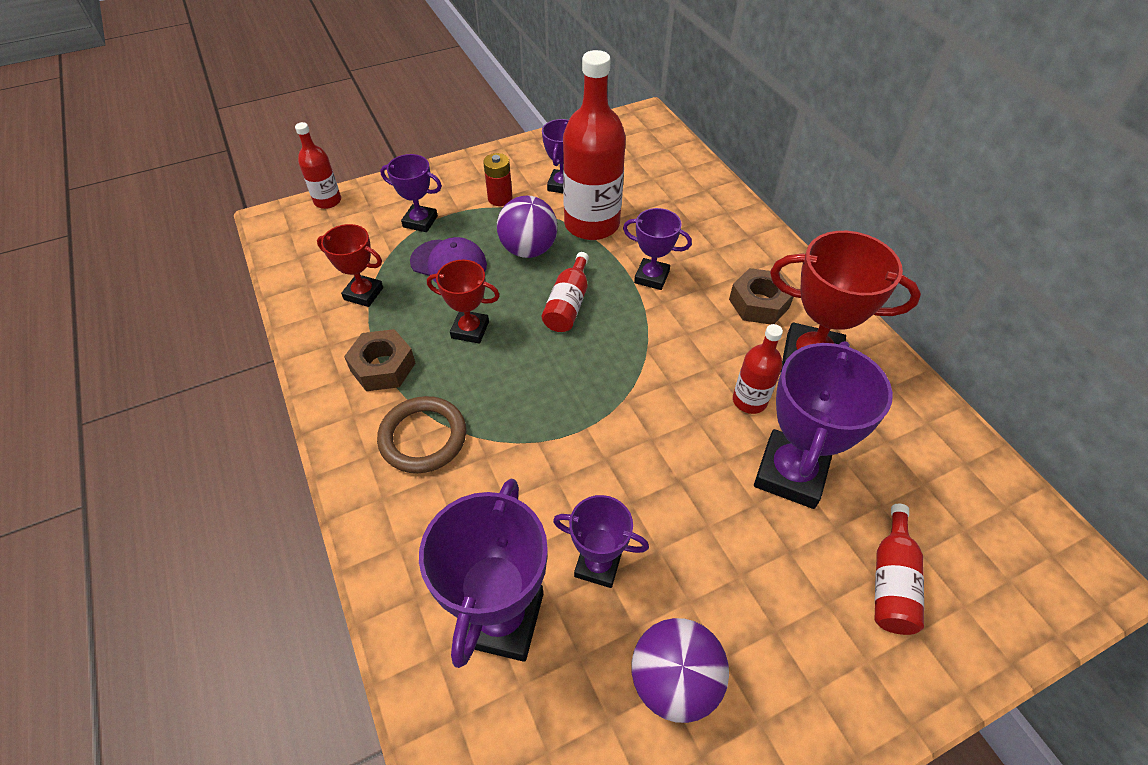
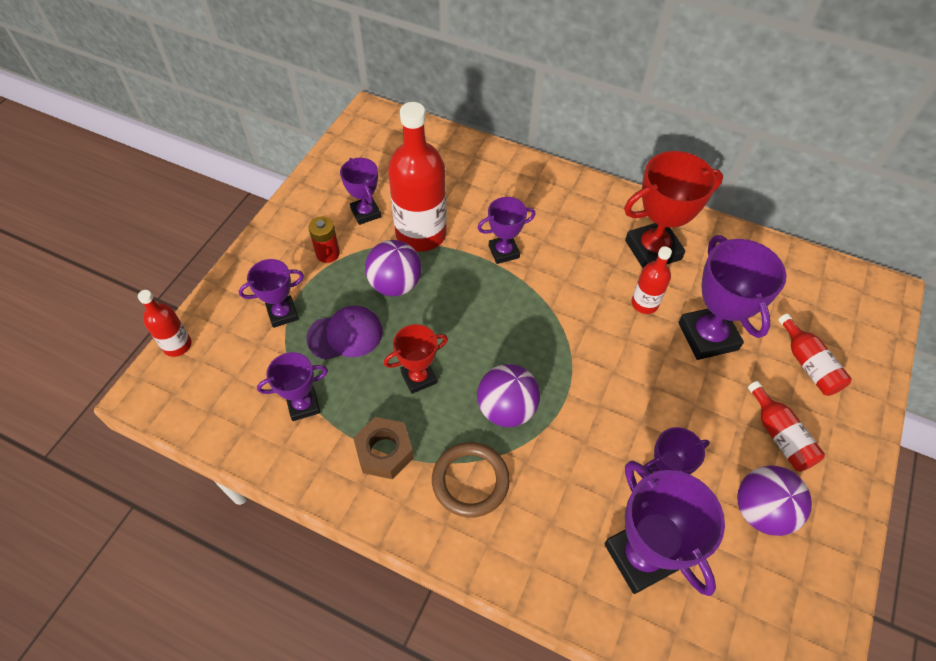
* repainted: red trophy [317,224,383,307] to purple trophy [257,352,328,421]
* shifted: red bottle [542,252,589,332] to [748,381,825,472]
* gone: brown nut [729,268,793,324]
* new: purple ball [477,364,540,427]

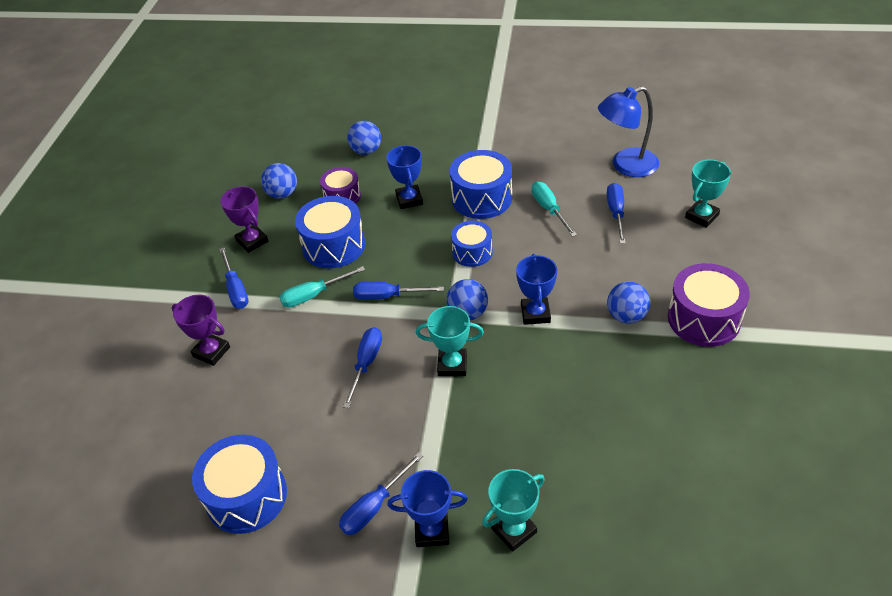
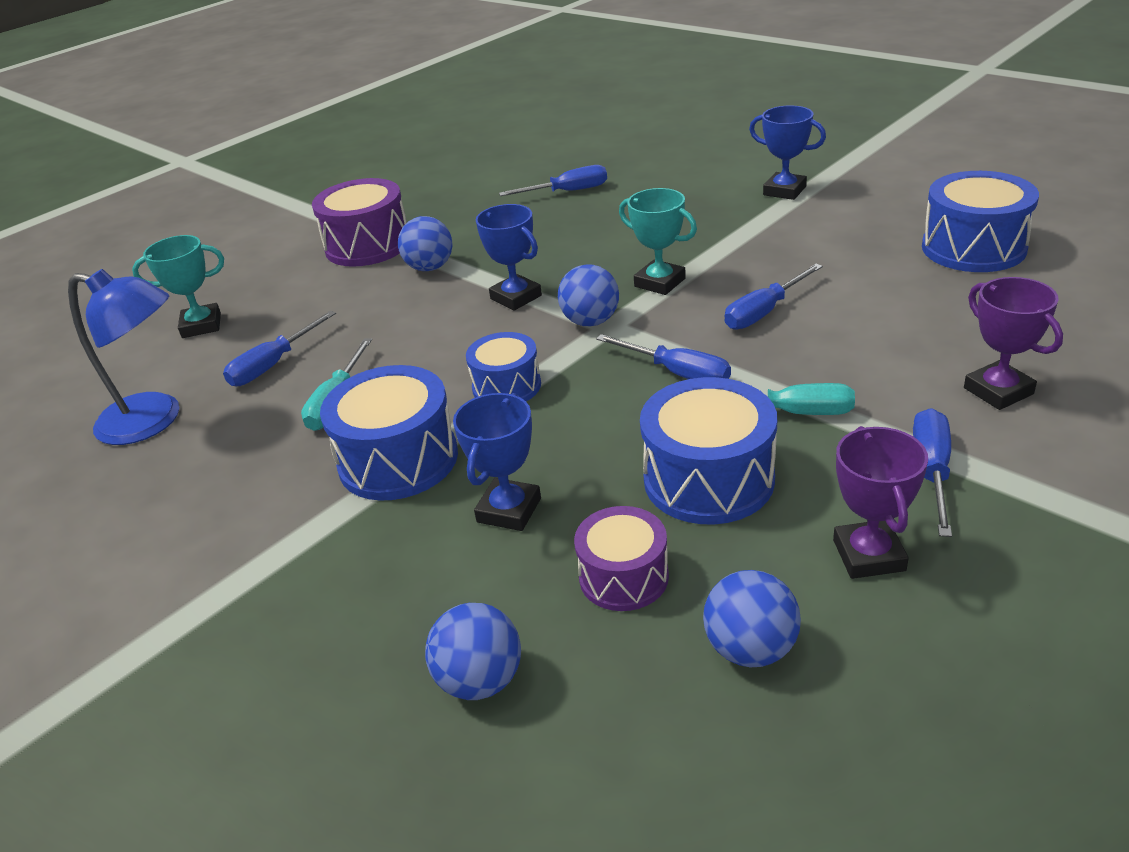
* shifted: blue screwdriver [339,452,423,535] to [499,165,607,196]
* gone: turquoise trophy [482,469,545,552]
* rotated: blue trophy [516,254,557,325] = [476,204,542,311] 75 degrees counterclockwise

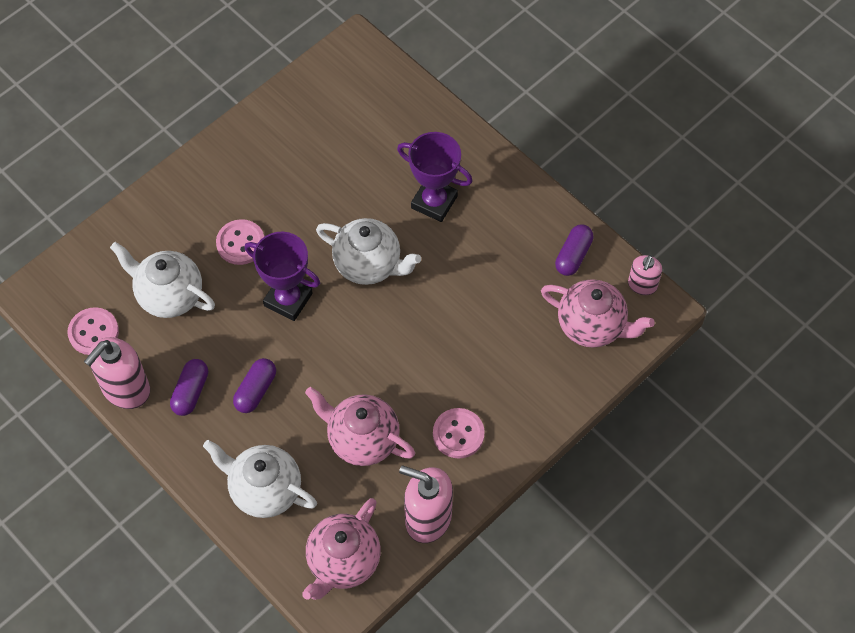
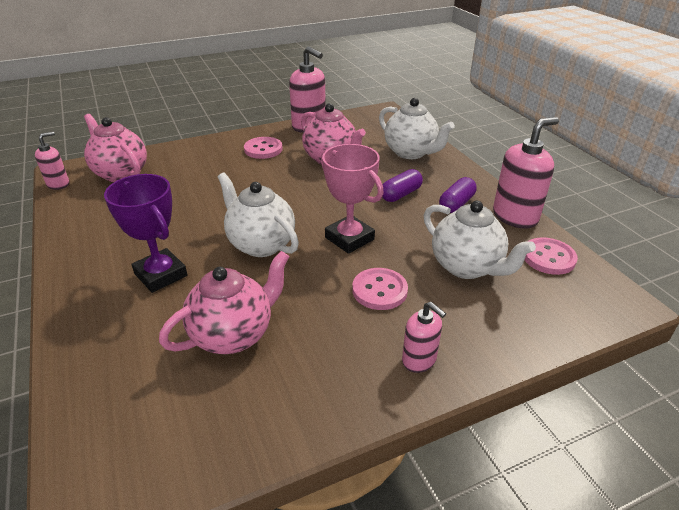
* repainted: purple trophy [245,232,320,321] to pink trophy [321,144,384,254]
* shifted: pink teapot [302,498,381,600] to [159,251,289,354]
* gone: purple capsule [555,224,594,276]
* new: pink soap dispenser [402,302,446,373]

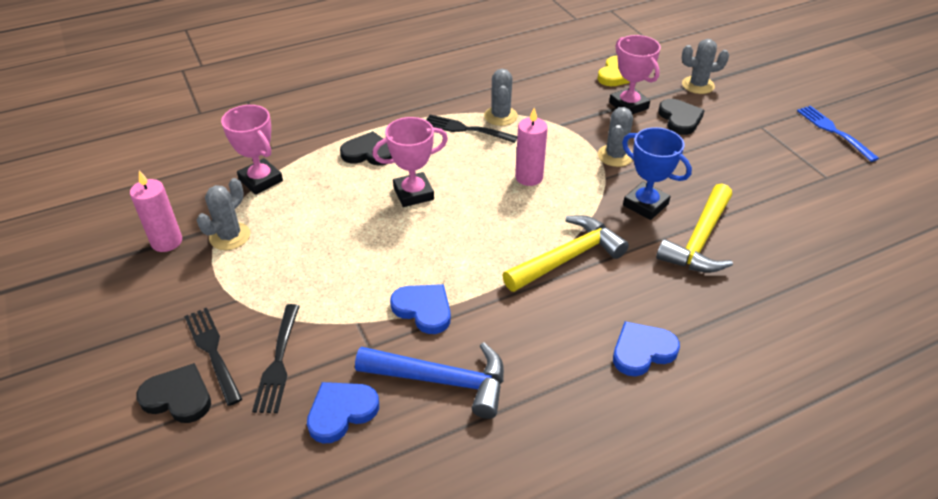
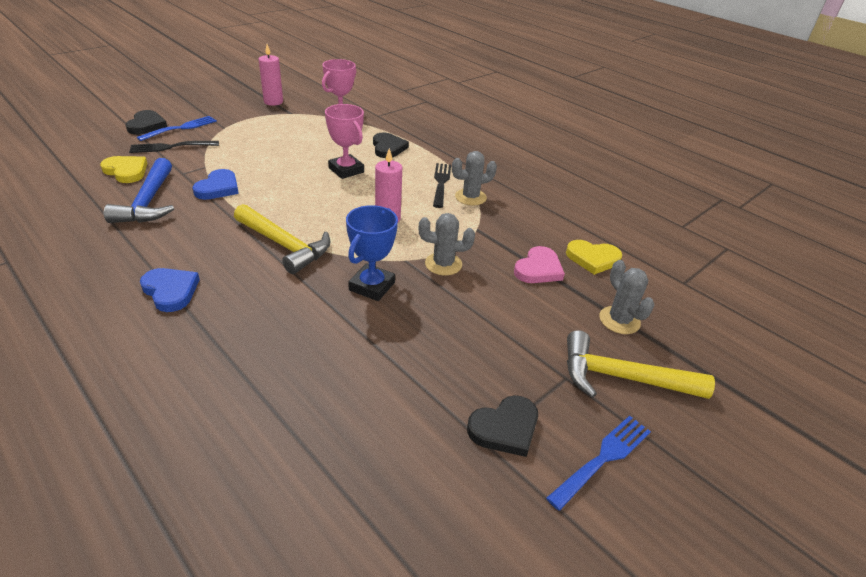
* repainted: black fork [184,307,242,406] to blue fork [137,116,217,141]
* gone: grey cactus [197,178,250,250]
* repainted: blue heart [307,382,379,444] to yellow heart [100,156,147,183]
* swapped: pink trophy [609,35,661,114] to pink heart [514,246,565,283]
* shifted: yellow hammer [656,183,733,273] to [567,330,715,399]
* shifted: black heart [658,99,705,135] to [467,395,538,457]

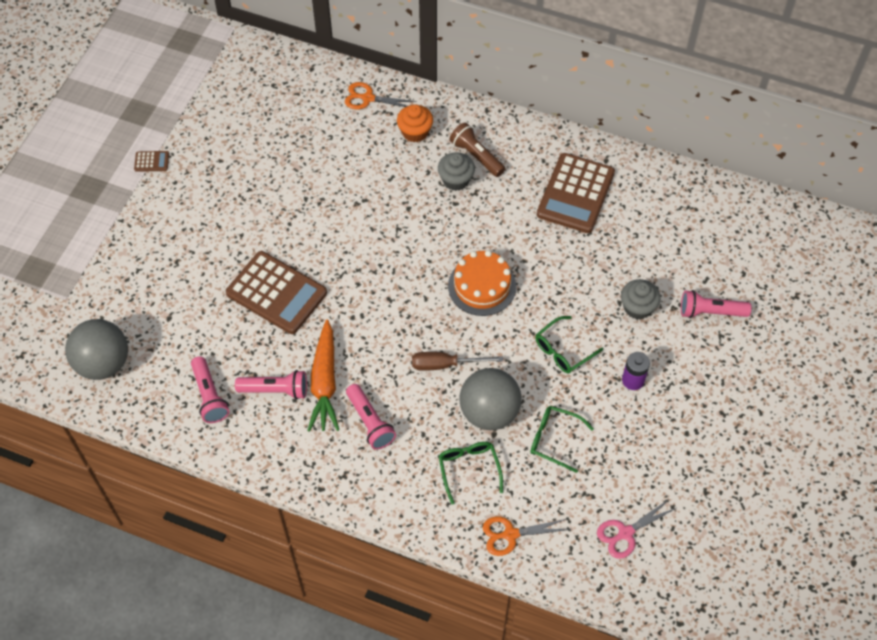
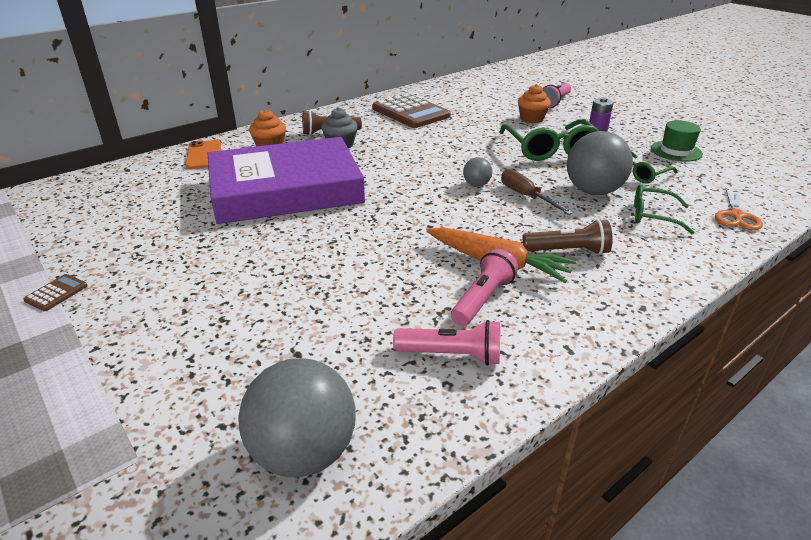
* gone: brown calculator [226,251,327,334]
* swapped: orange scissors [345,82,417,109] to orange phone [185,140,221,169]
* repainted: pink flashlight [346,384,396,450] to brown flashlight [522,219,613,255]
* rotated: brown screwdriver [412,352,503,371] = [501,169,573,215] 120 degrees clockwise
* gone: orange cake [448,250,516,316]
* scaled: green glasses [535,316,603,373] = [499,119,599,161] x1.72
* gone: pink scissors [597,499,676,559]
* repainted: grey cupcake [621,279,661,319] to orange cupcake [518,84,551,123]
* new: purple book [207,137,365,224]
* new: grey ball [463,157,492,187]
* new: green hat [651,120,703,162]

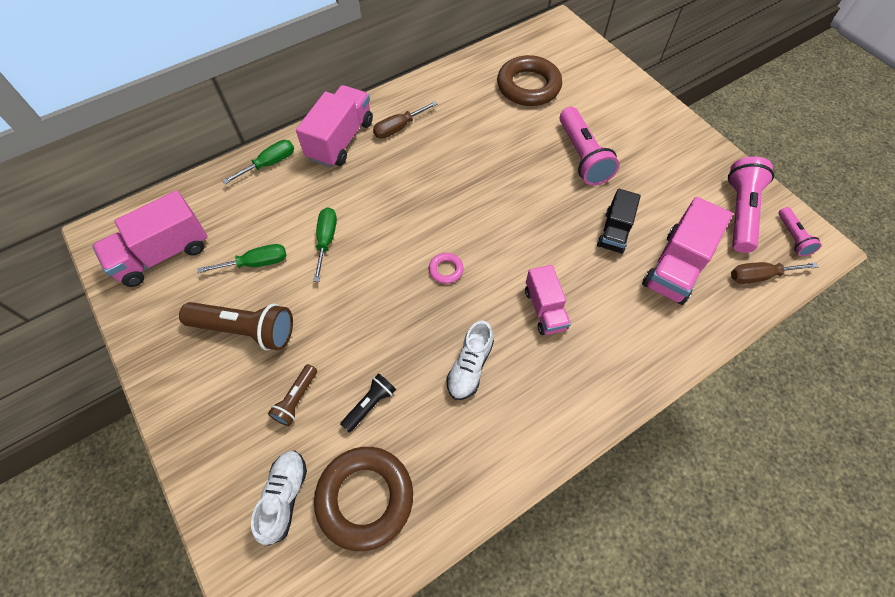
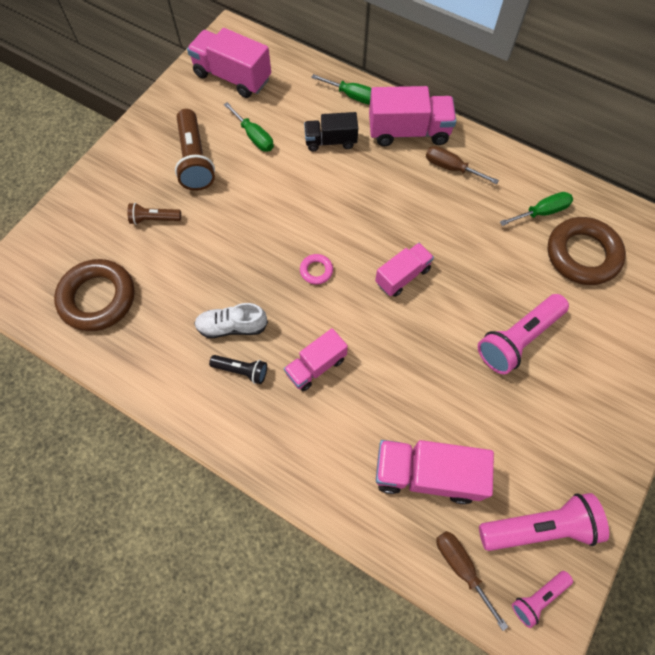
* gone: white shoe [251,450,307,545]
* shifted: green screwdriver [313,207,337,282] to [500,192,573,226]
* shifted: black flashlight [340,373,396,433] to [209,355,267,384]
* shifted: black truck [597,189,641,254] to [304,112,358,151]
* new: pink truck [375,243,434,297]

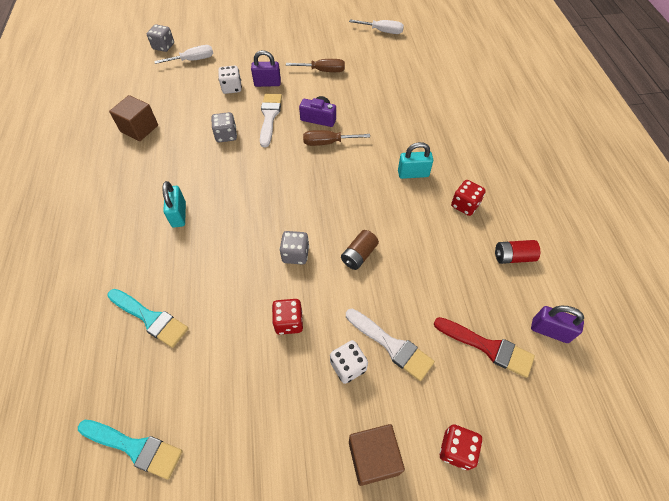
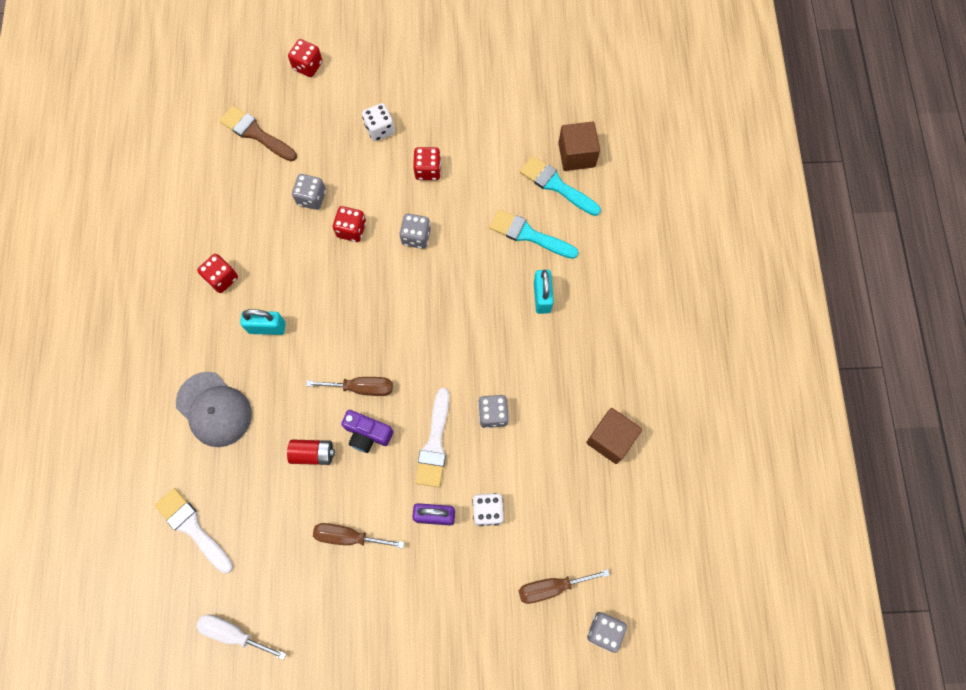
* shifted: turquoise brush [78,420,183,479] to [489,209,578,259]
* repainted: white screwdriver [154,45,213,64] to brown screwdriver [518,569,610,604]
* swapped: brown battery [341,230,379,270] to red dice [333,206,366,242]
* shifted: white brush [346,309,435,381] to [155,488,233,573]
* shifted: brown cube [349,424,405,486] to [558,122,600,171]
* repainted: red brush [434,317,535,378] to brown brush [219,106,297,161]
* shifted: red battery [495,240,540,264] to [287,440,335,465]
* gone: purple padlock [531,305,584,343]
* new: grey cap [176,372,252,447]
* new: grey dice [292,174,326,210]

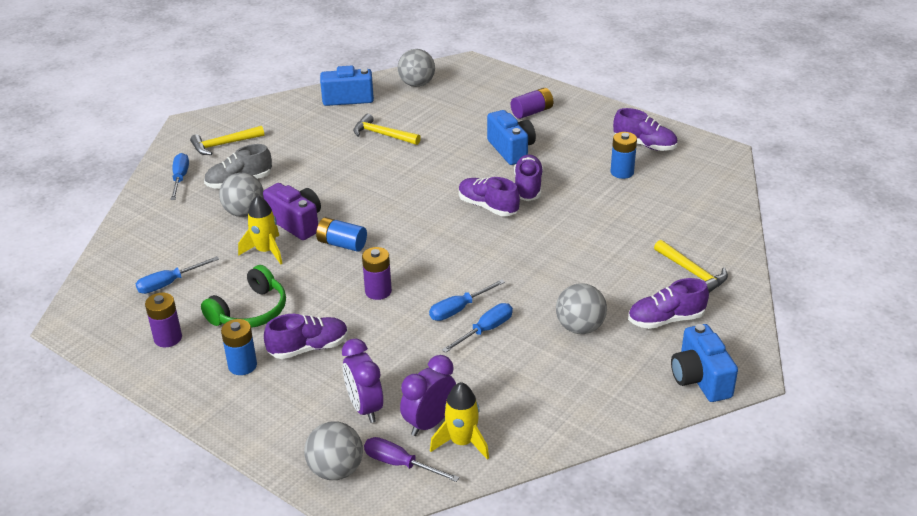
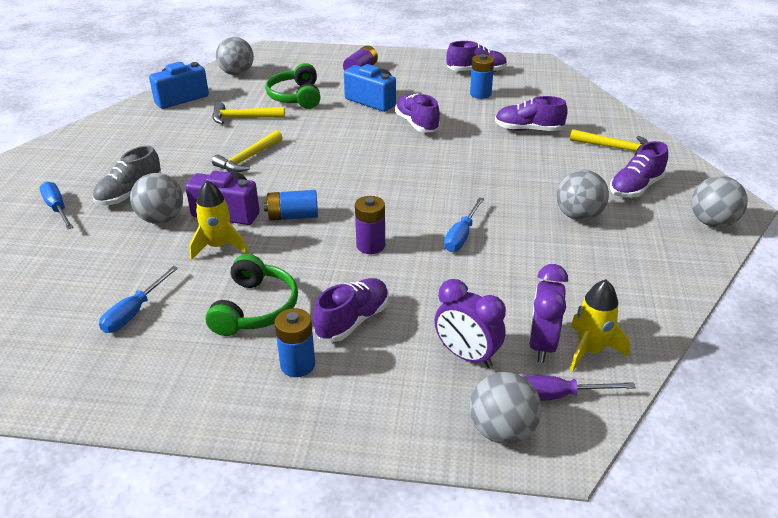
* gone: purple battery [145,293,182,347]
* shifted: yellow hammer [190,126,264,155] to [212,130,283,172]
* gone: blue screwdriver [442,303,513,353]
* shifted: purple shoe [459,177,520,216] to [495,96,568,131]
* swapped: blue camera [671,324,738,402] to grey ball [691,176,748,228]
* new: green headphones [265,63,321,109]

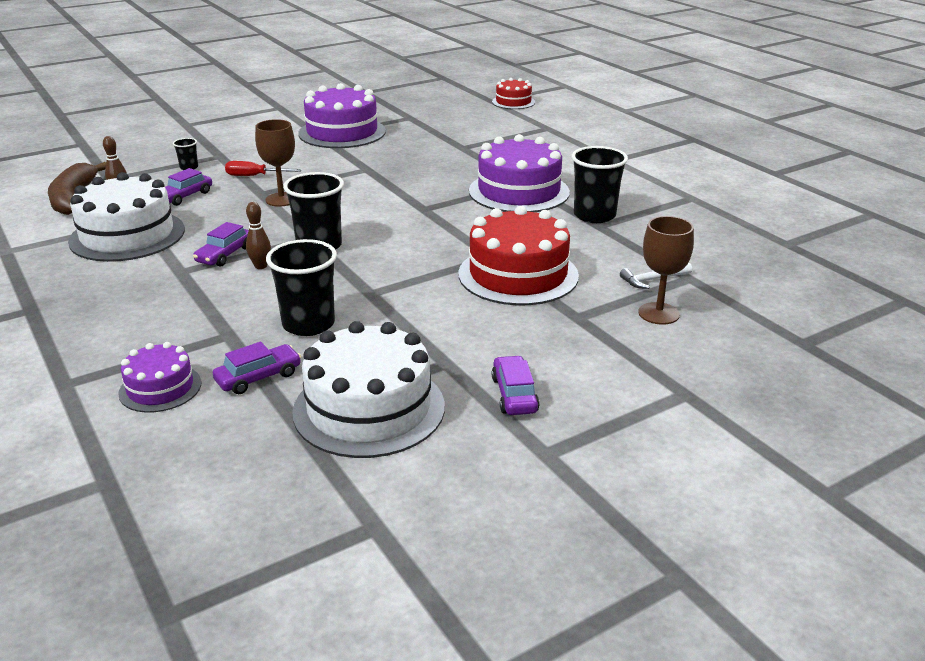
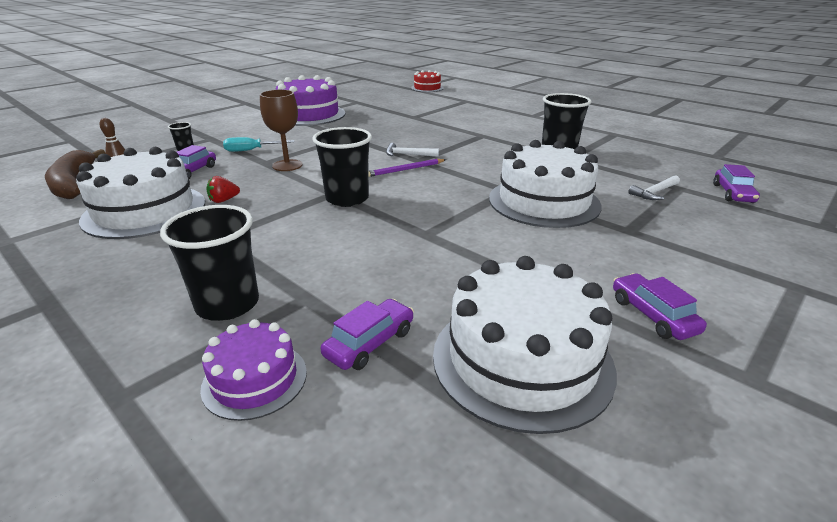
* shifted: purple car [193,222,249,267] to [713,164,760,203]
* repainted: red screwdriver [225,161,302,176] to turquoise screwdriver [223,137,294,152]
* gone: brown bowling pin [246,202,271,269]
* shifted: black cup [266,239,337,336] to [160,205,259,321]
* repainted: red cake [458,206,579,305] to white cake [489,140,602,228]
* gone: purple cake [469,134,570,212]
* gone: brown goblet [638,216,694,325]
* new: red strawberry [206,176,240,203]
* new: purple pencil [368,159,446,177]
* new: white hammer [386,143,439,157]

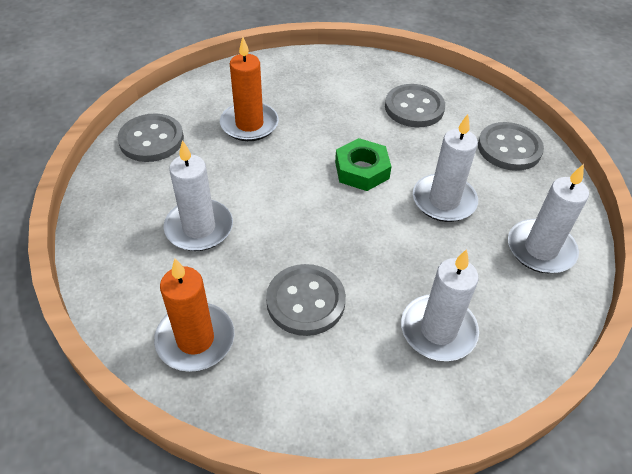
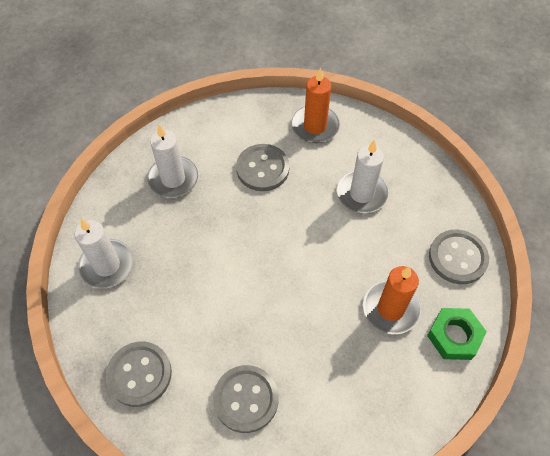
* shifted: green nut [335,138,392,191] to [427,308,487,360]
* gone: white candle [413,114,478,222]

